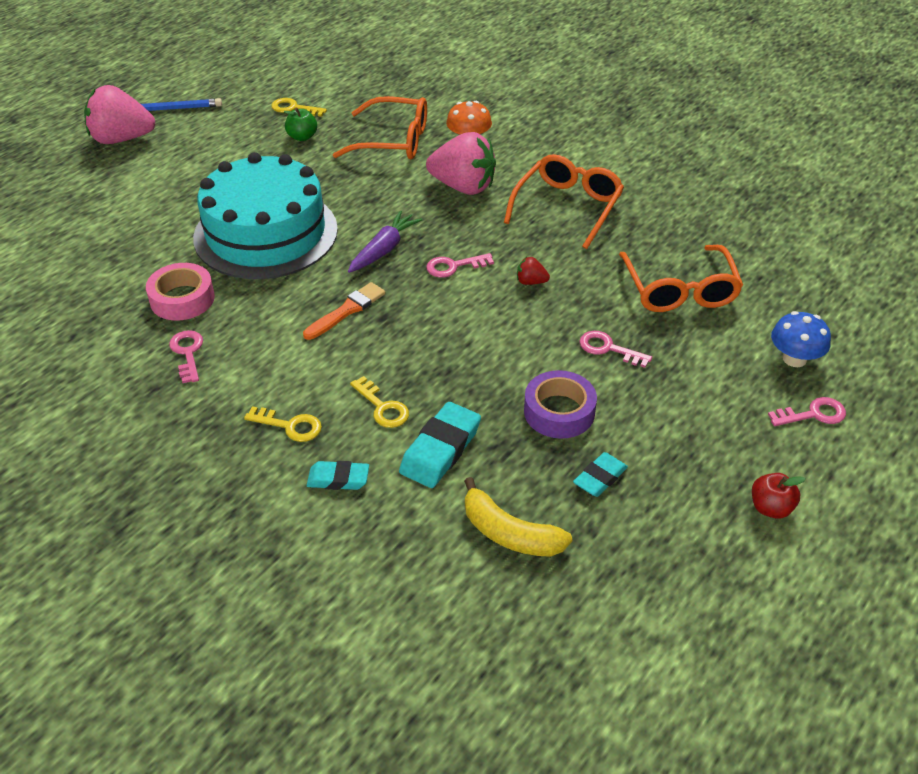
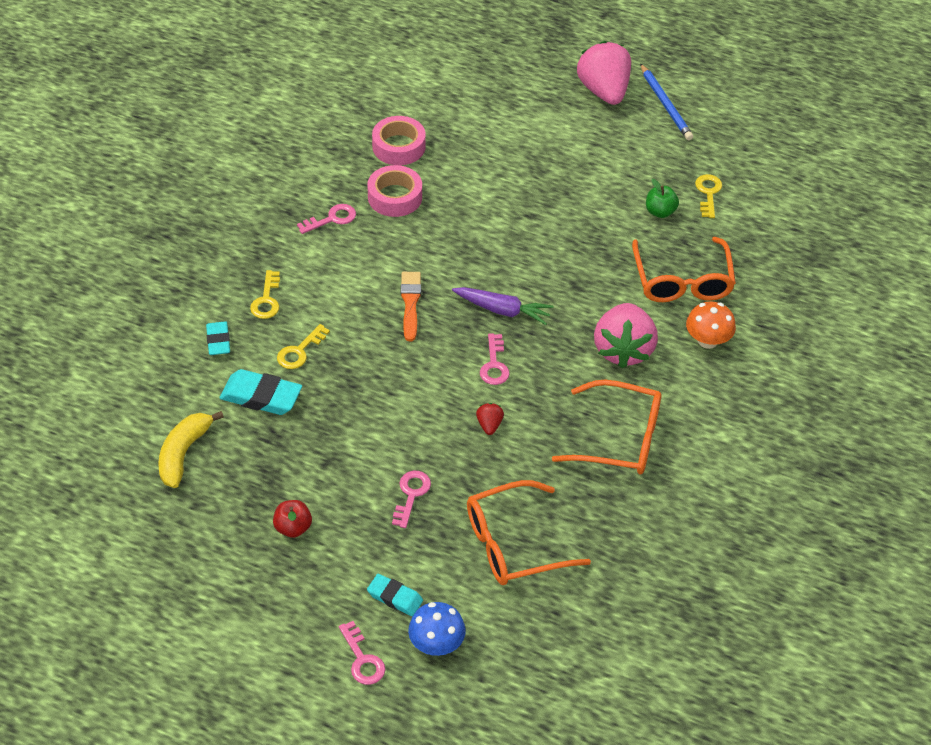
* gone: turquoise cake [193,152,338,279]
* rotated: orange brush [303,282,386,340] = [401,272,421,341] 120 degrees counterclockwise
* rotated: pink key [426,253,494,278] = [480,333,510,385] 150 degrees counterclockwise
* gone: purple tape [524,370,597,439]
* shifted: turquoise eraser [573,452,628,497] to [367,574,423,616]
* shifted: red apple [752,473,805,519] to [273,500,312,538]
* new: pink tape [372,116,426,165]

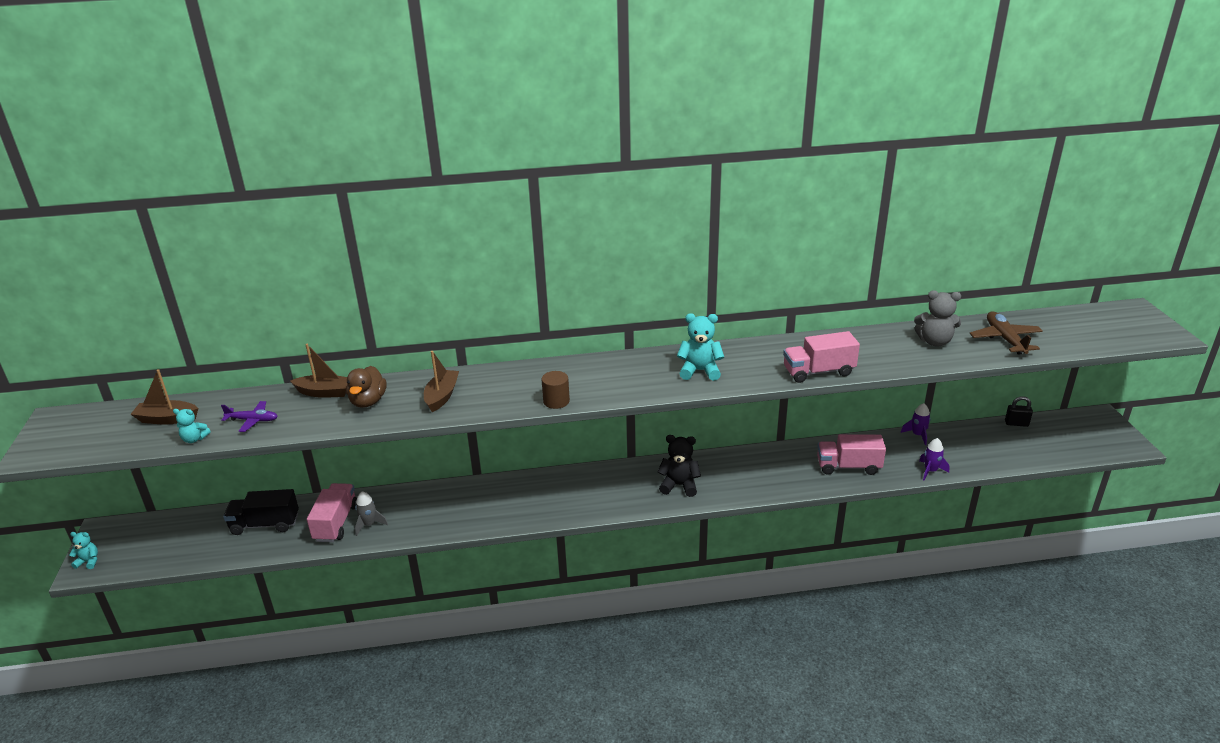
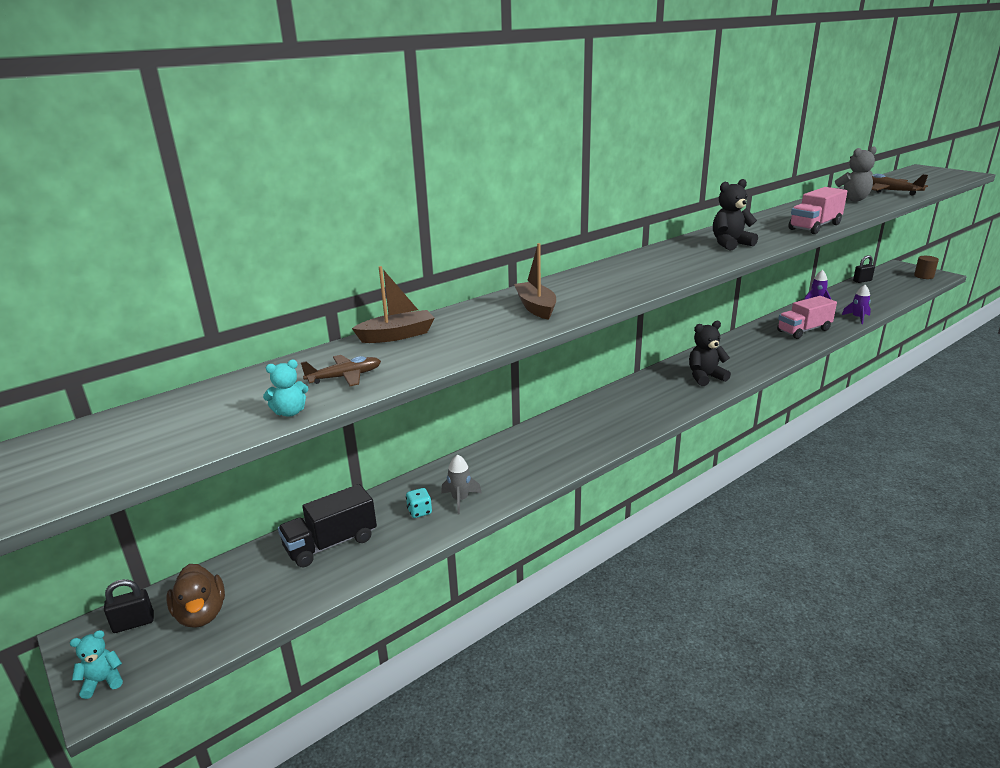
* gone: brown boat [130,369,198,425]
* repainted: purple plane [221,401,278,432] to brown plane [301,355,381,386]
* swapped: pink truck [307,483,357,542] to turquoise dice [406,488,432,518]
* shifted: brown duck [346,366,387,408] to [167,564,225,628]
* shifted: brown cylinder [541,371,570,409] to [914,256,939,279]
* repainted: turquoise teddy bear [677,313,724,381] to black teddy bear [713,179,758,250]
* new: black padlock [104,579,154,633]

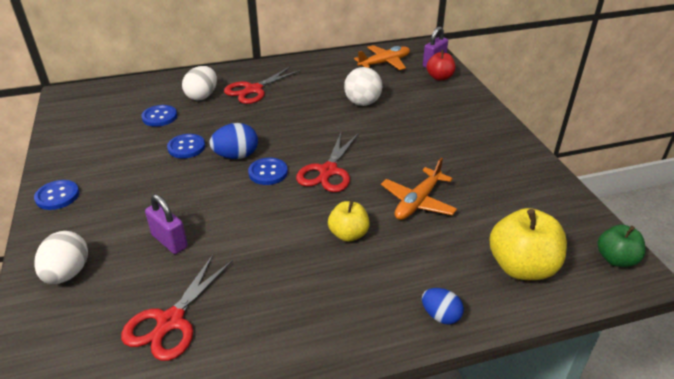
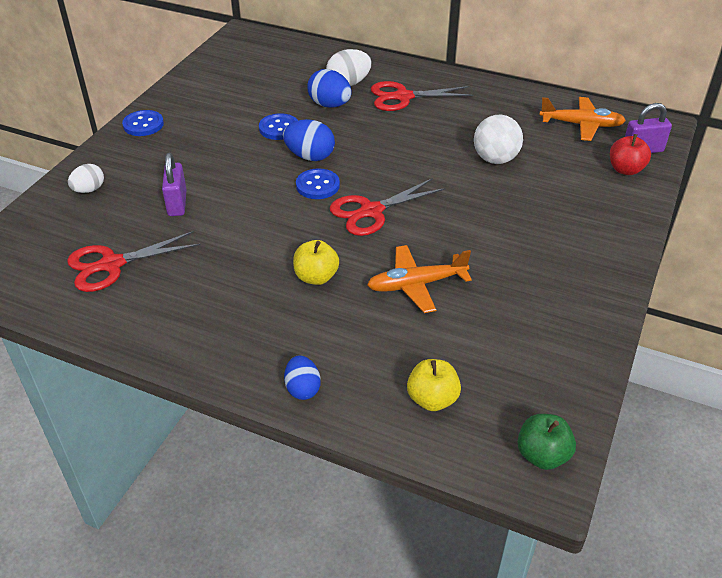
* scaled: white egg [34,231,88,284] = [68,164,104,193] x0.67
* gone: blue button [141,105,177,127]
* scaled: yellow apple [489,208,567,280] = [407,359,461,411] x0.61
* new: blue egg [307,69,352,107]

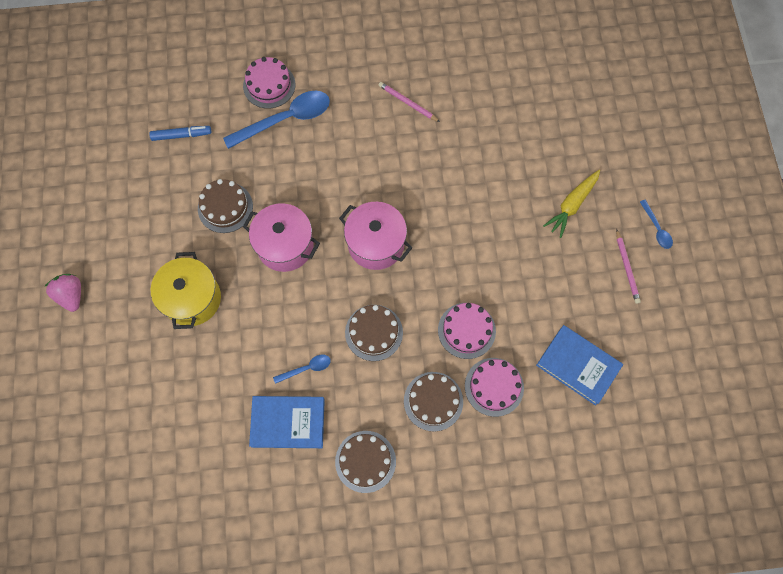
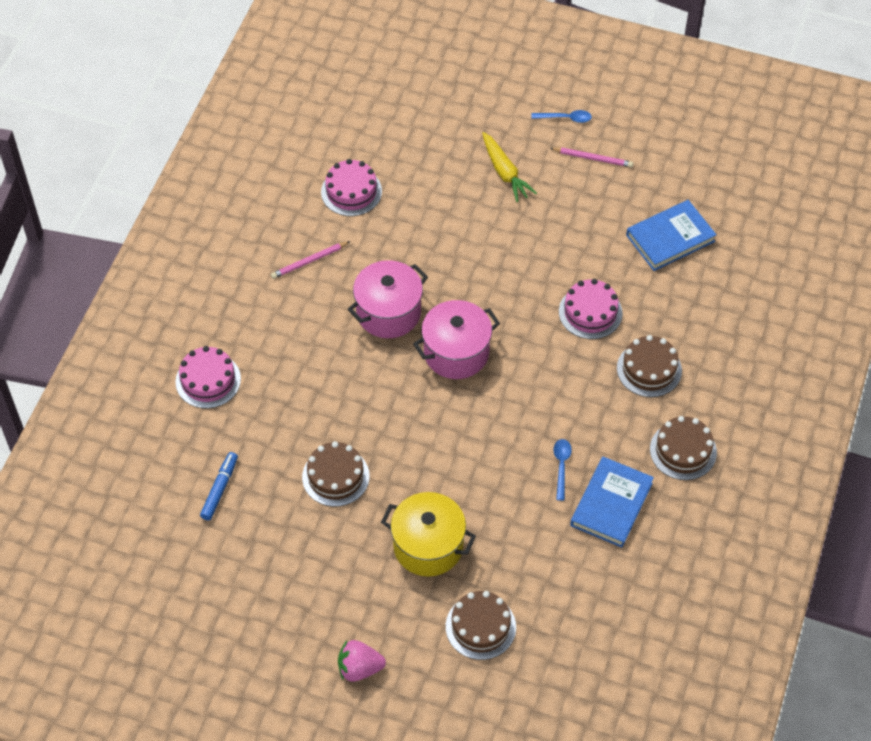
* gone: blue spoon [223,91,330,149]
* shifted: pink pot [243,203,320,272] to [348,260,428,338]
* shifted: brown cake [345,305,403,361] to [446,591,516,660]
* shifted: pink cake [465,358,524,417] to [321,159,382,216]

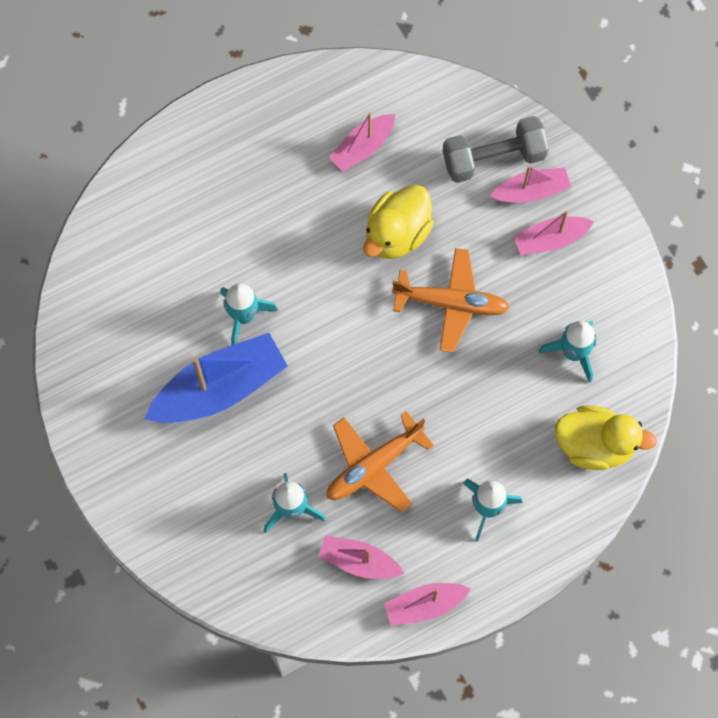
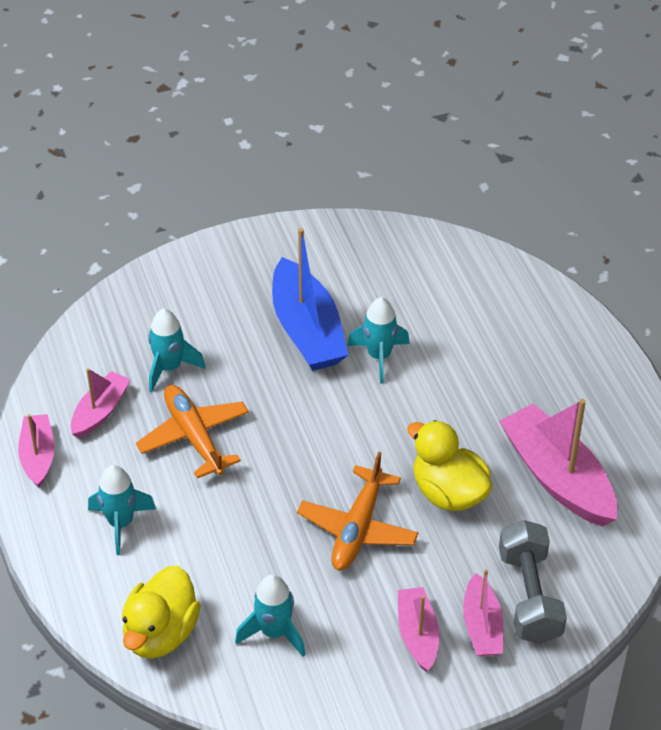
* scaled: pink boat [329,112,395,172] = [499,399,617,527] x1.77

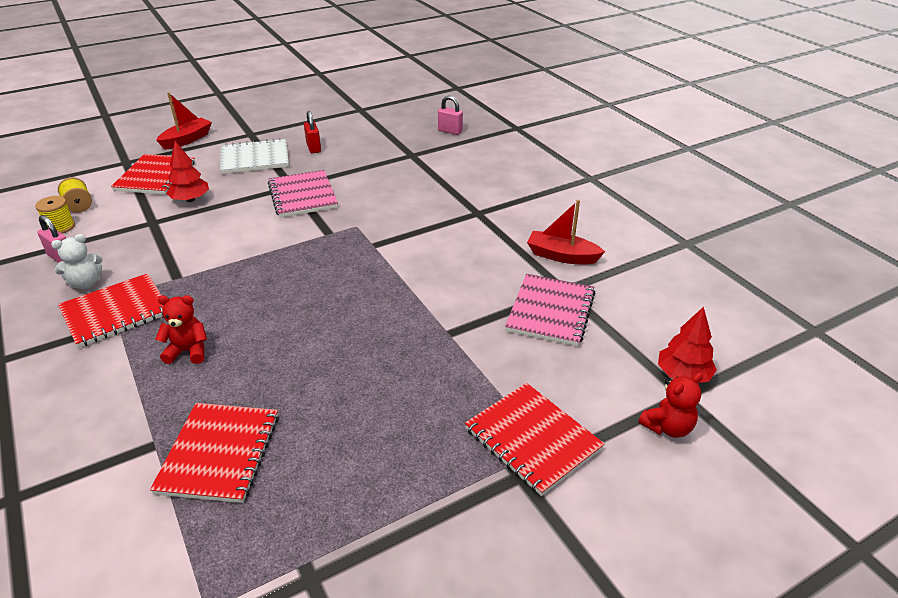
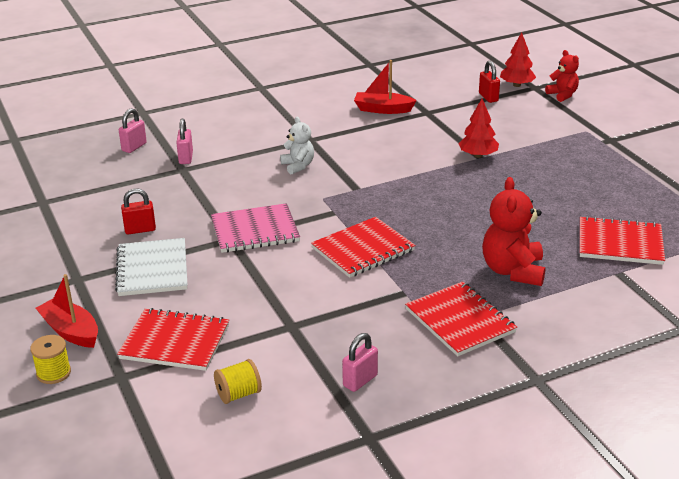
* shifted: yellow spool [35,196,75,234] to [30,335,71,384]
* shifted: white teddy bear [51,234,103,289] to [280,117,314,175]
* scaled: red teddy bear [156,295,207,364] = [482,177,546,286] x1.67
* shifted: red tree [166,141,209,202] to [458,99,499,158]
* shifted: red notebook [465,383,605,496] to [311,217,415,278]
* gone: pink notebook [505,274,596,346]
* rotated: red boat [527,200,605,264] = [354,60,417,114] 75 degrees clockwise
* new: pink padlock [176,119,193,164]
* new: red padlock [479,61,500,103]

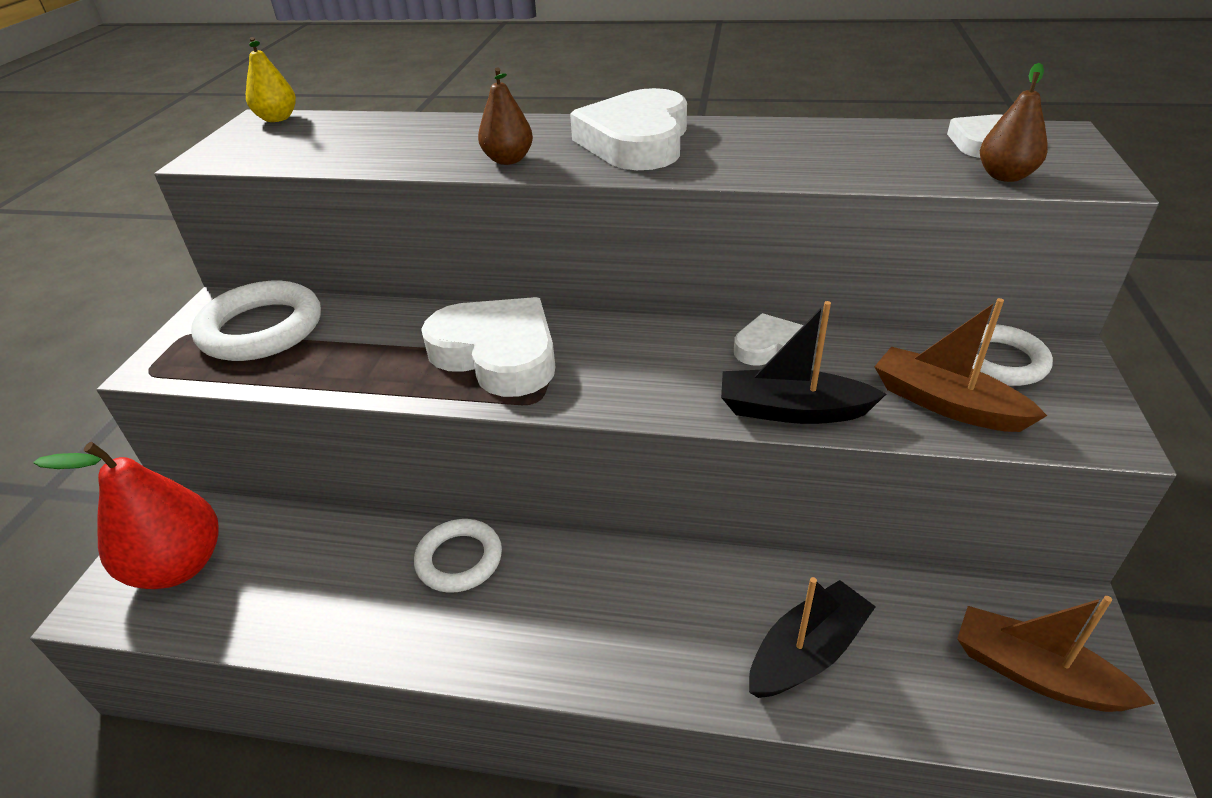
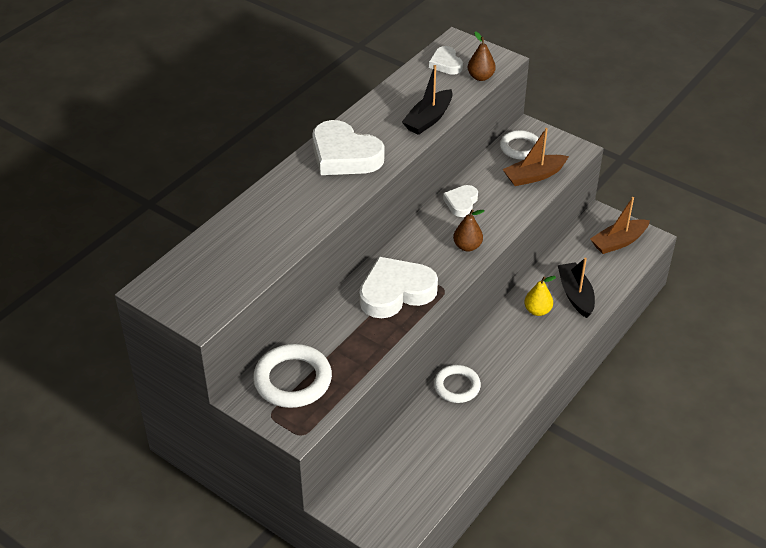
* gone: red pear [33,442,219,589]
* shifted: yellow pear [246,37,296,122] to [524,276,556,316]
* shifted: brown pear [478,68,533,165] to [453,209,484,252]
* shifted: black boat [721,301,886,424] to [402,65,453,135]

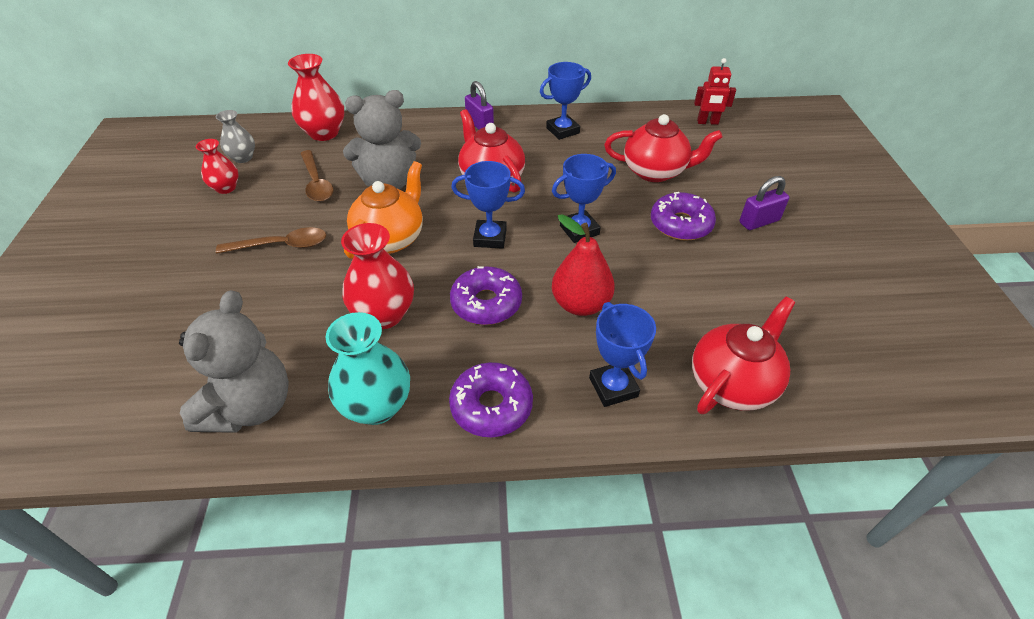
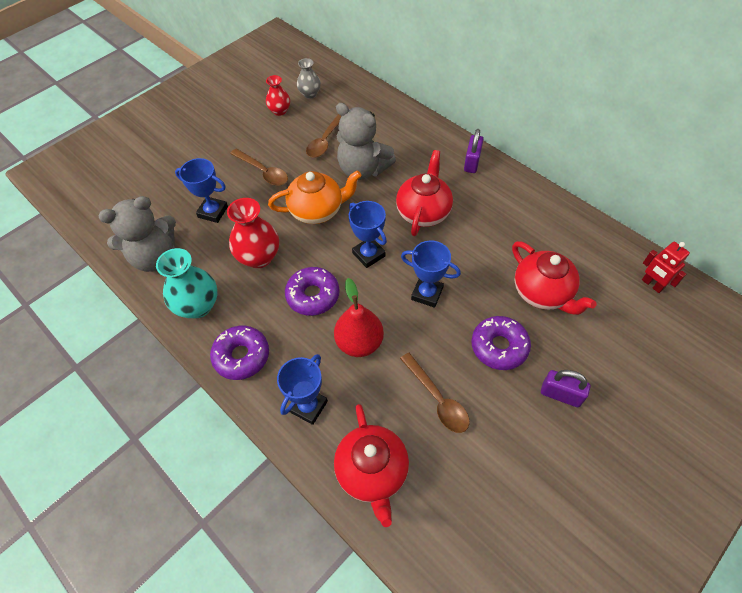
* gone: red vase [288,54,344,141]
* shifted: blue trophy [540,62,591,140] to [175,158,228,223]
* rotated: red teapot [692,297,795,414] = [334,404,409,527] 75 degrees clockwise
* new: brown spoon [400,353,470,433]

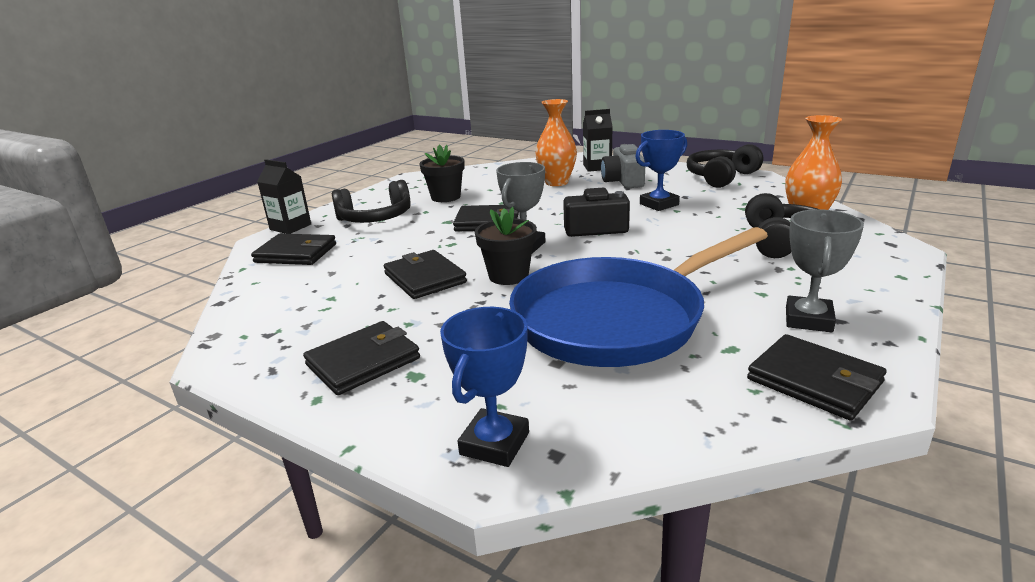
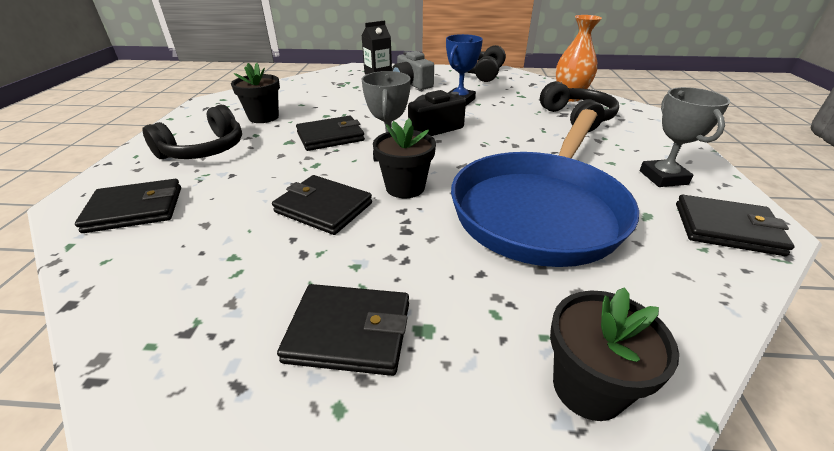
* gone: black carton [257,159,311,234]
* rotated: black wallet [303,321,420,395] = [277,284,409,376] 75 degrees clockwise
* swapped: blue trophy [440,307,529,467] to black flower pot [550,287,679,421]
* gone: orange vase [535,99,577,186]

